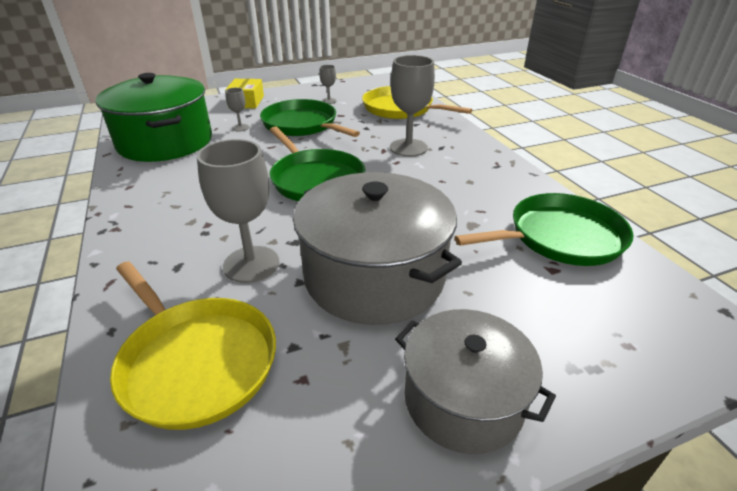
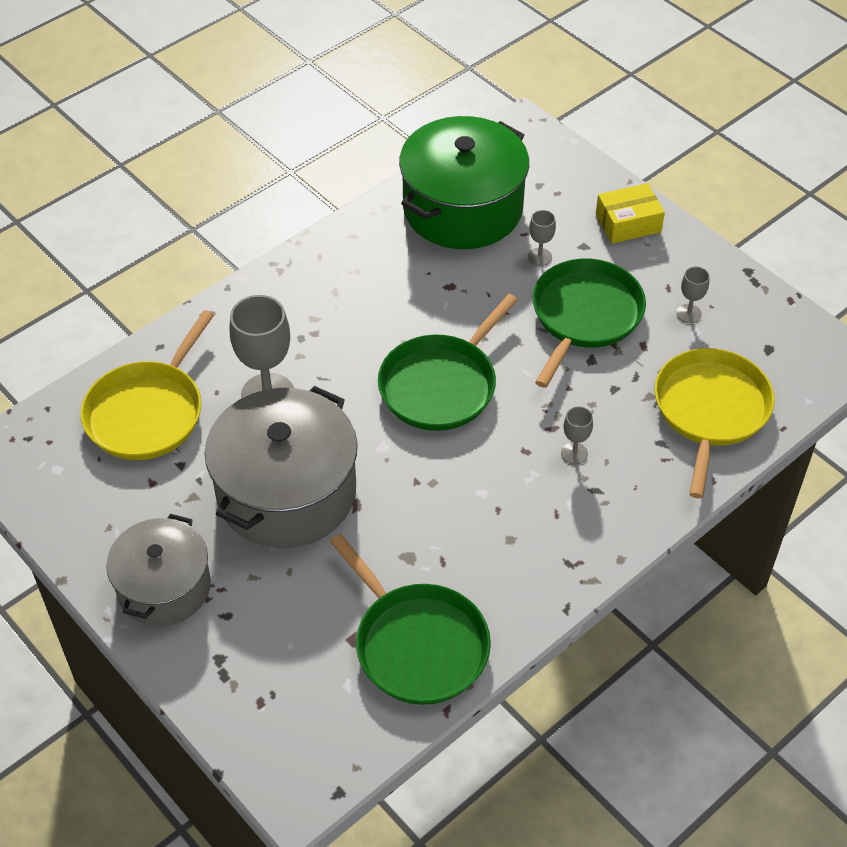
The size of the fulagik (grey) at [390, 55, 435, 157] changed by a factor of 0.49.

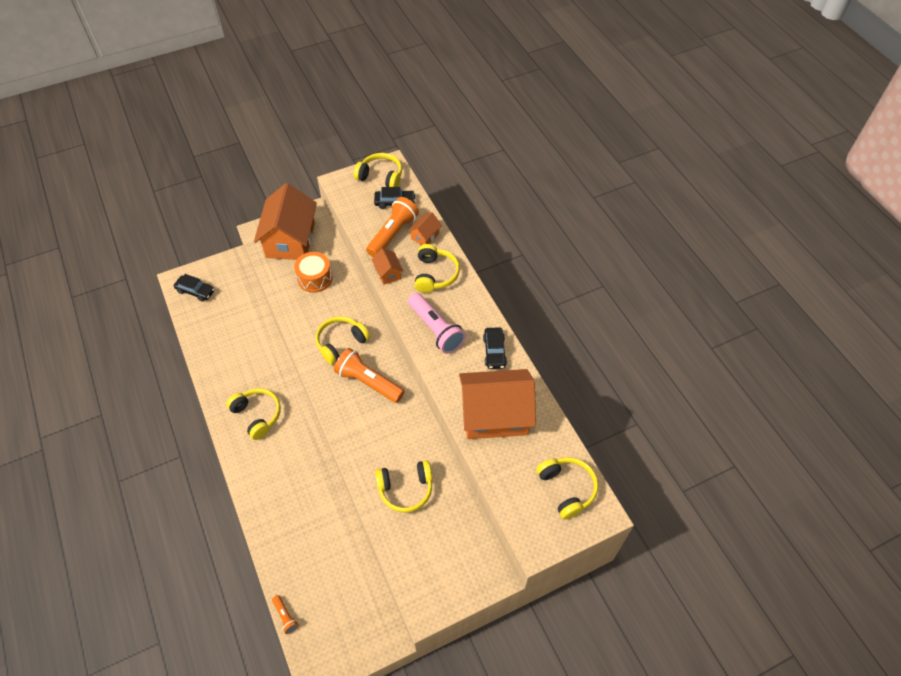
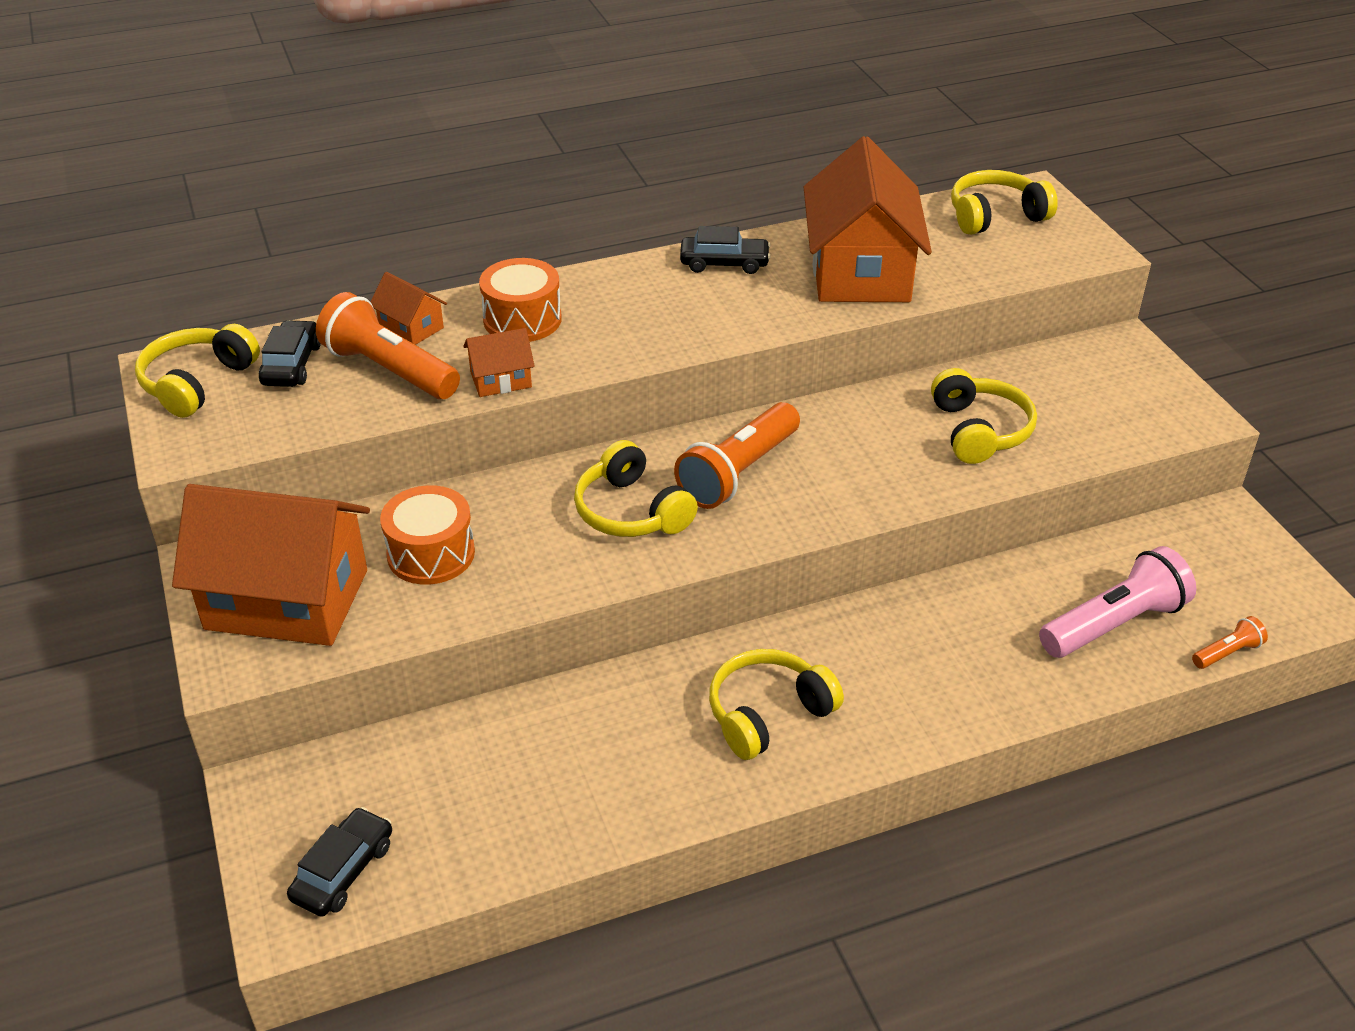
Where the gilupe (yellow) stood at [414, 244, 460, 293], the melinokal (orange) came to stand at [479, 258, 562, 342].
The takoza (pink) ended up elsewhere, having gone from [408, 293, 466, 354] to [1039, 546, 1196, 658].

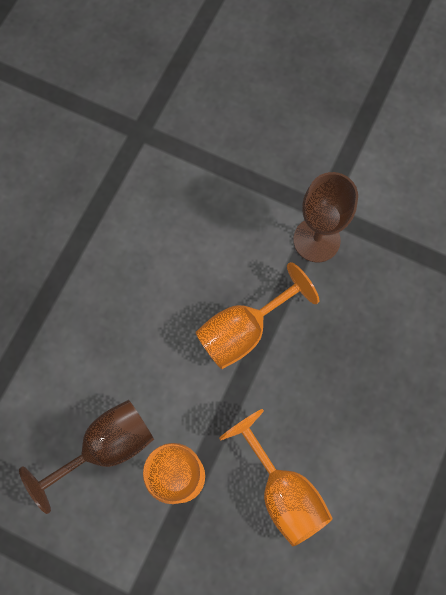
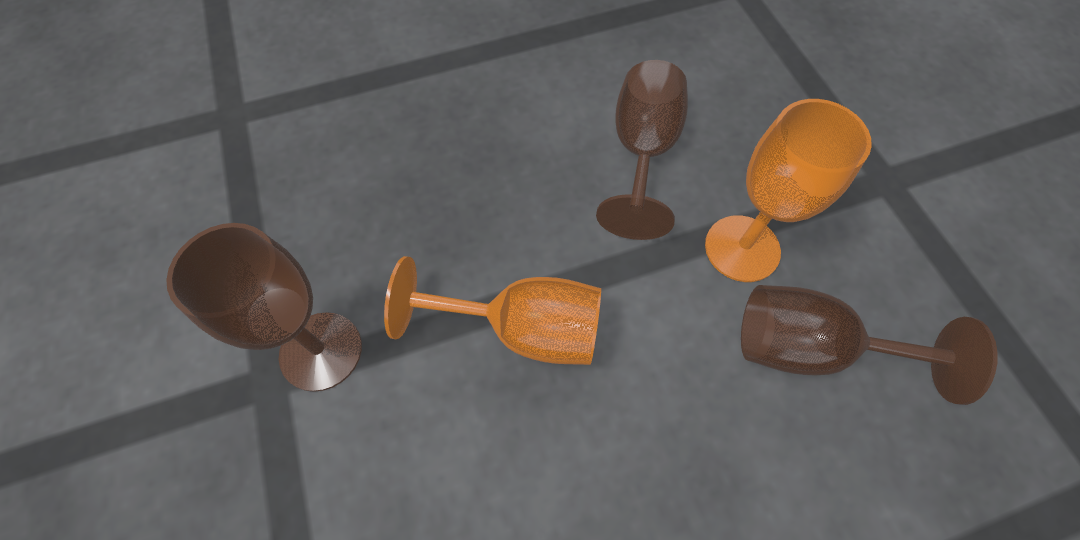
What was the fulagik (orange) at [219, 409, 333, 546] turned into the fulagik (brown) at [596, 60, 688, 240].

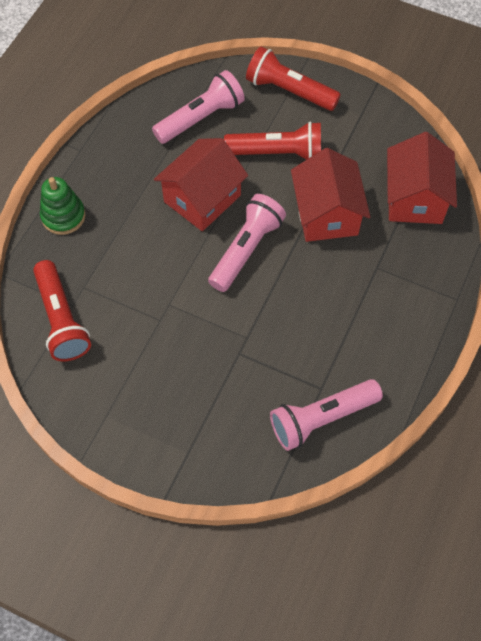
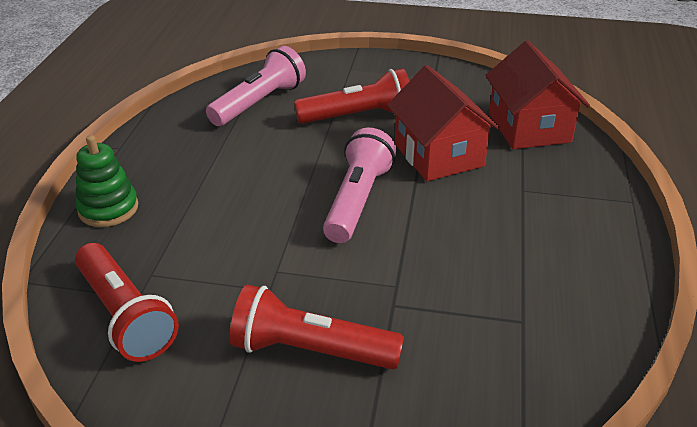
The takoza (red) ended up elsewhere, having gone from [246, 46, 341, 111] to [230, 285, 404, 370].
The second view lost the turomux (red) at [154, 138, 248, 231].
The second view lost the takoza (pink) at [270, 379, 383, 451].

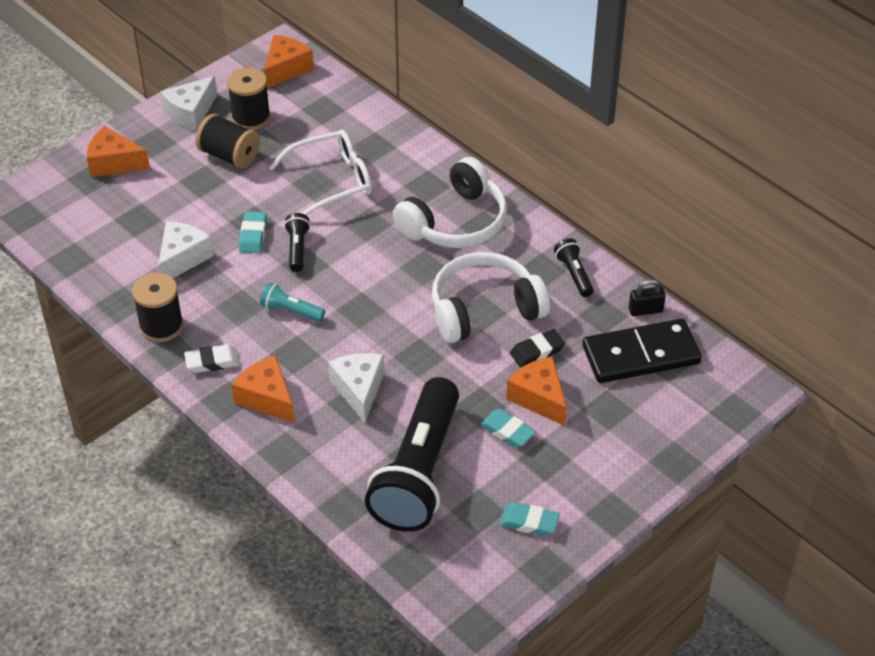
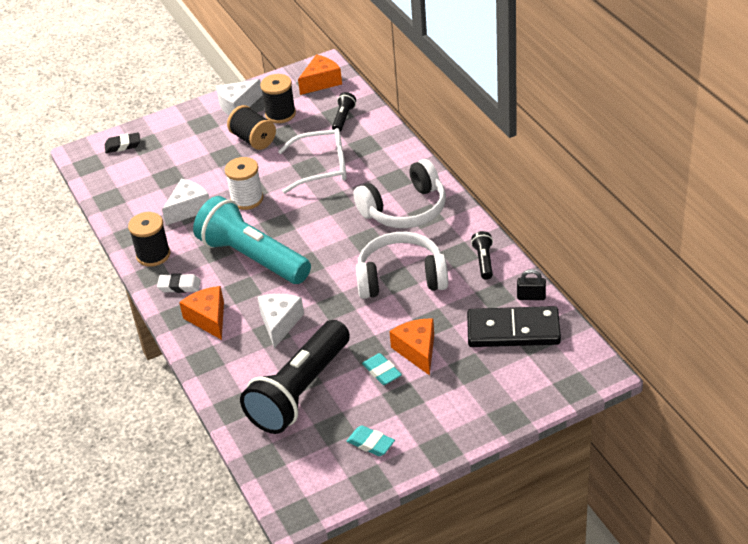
The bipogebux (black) ended up elsewhere, having gone from [510, 329, 565, 367] to [105, 132, 140, 153].
The size of the takoza (turquoise) at [260, 282, 325, 322] changed by a factor of 2.45.
Where the bipogebux (turquoise) stood at [239, 212, 267, 253], the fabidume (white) came to stand at [225, 157, 263, 210].
The takoza (black) ended up elsewhere, having gone from [284, 213, 310, 272] to [332, 92, 356, 132].
The second view lost the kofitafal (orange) at [87, 126, 150, 177].

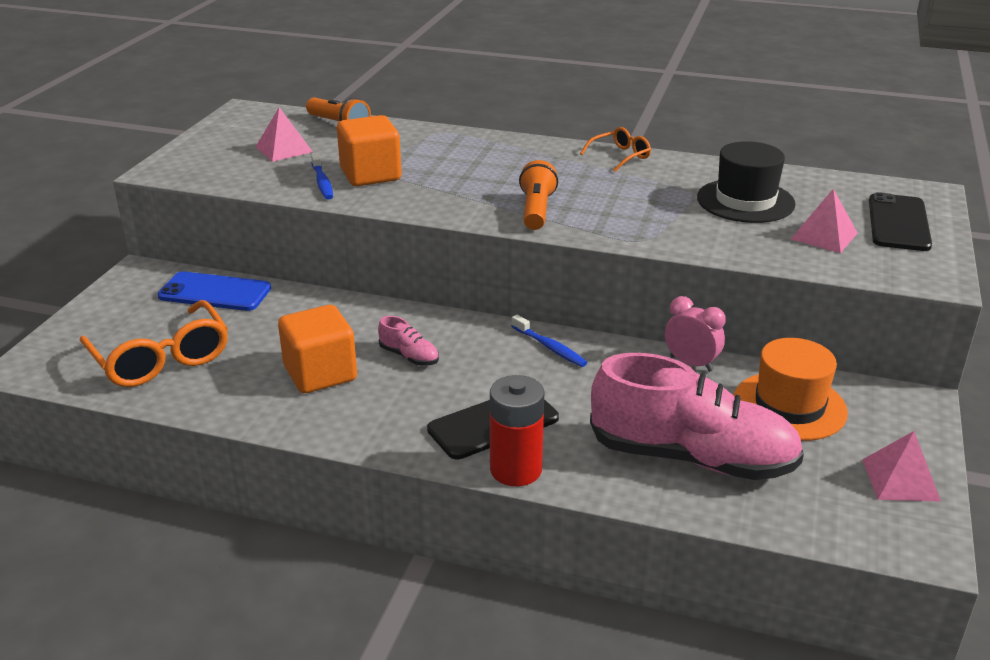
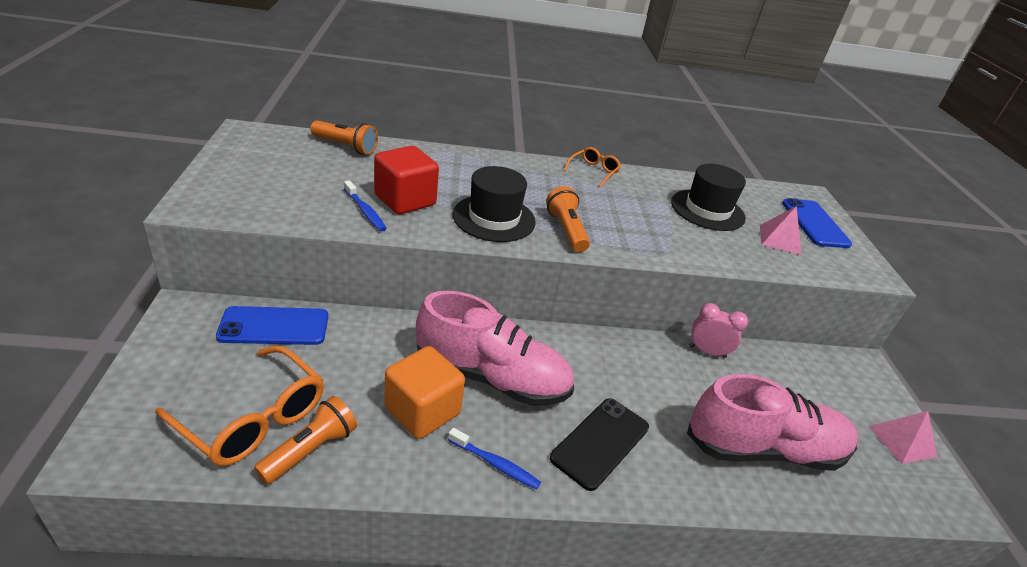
The second view gained the takoza (orange) at [254, 396, 357, 485].
What was the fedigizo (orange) at [337, 115, 401, 186] turned into the fedigizo (red) at [374, 146, 439, 214].
The size of the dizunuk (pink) at [378, 316, 439, 366] changed by a factor of 2.49.
The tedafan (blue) ended up elsewhere, having gone from [512, 315, 587, 367] to [448, 428, 541, 489].
The second view gained the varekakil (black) at [453, 166, 536, 242].
What was the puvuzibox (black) at [869, 192, 932, 251] turned into the puvuzibox (blue) at [782, 198, 852, 248].
The second view lost the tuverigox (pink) at [256, 107, 313, 162].
The second view lost the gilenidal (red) at [490, 375, 544, 486].
The second view lost the varekakil (orange) at [733, 338, 848, 441].

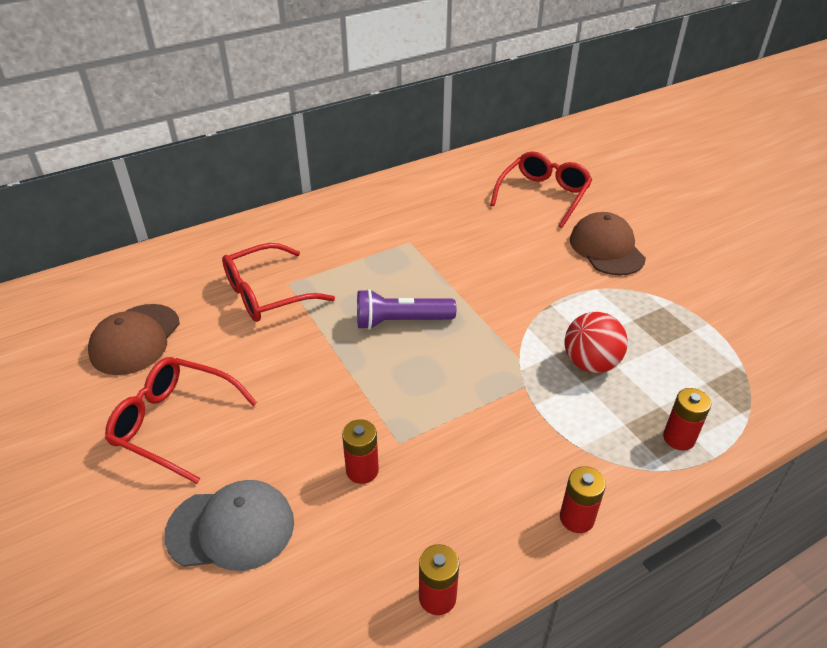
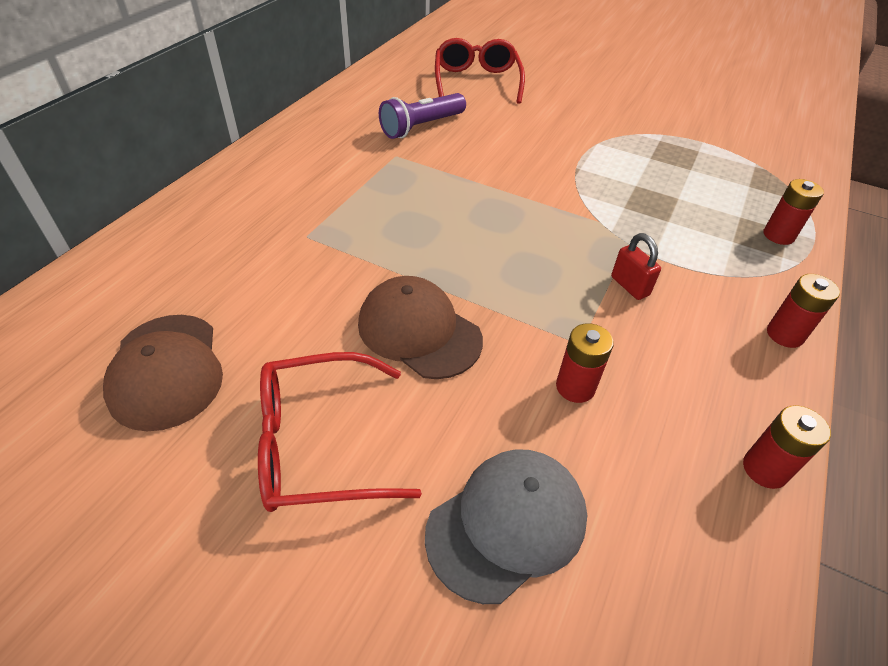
The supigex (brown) ended up elsewhere, having gone from [570, 212, 646, 276] to [358, 276, 483, 379].
The takoza (purple) ended up elsewhere, having gone from [357, 289, 456, 330] to [379, 93, 466, 139].
The second view gained the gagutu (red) at [611, 233, 661, 300].
The second view lost the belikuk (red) at [222, 243, 335, 322].
The second view lost the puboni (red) at [565, 312, 628, 373].

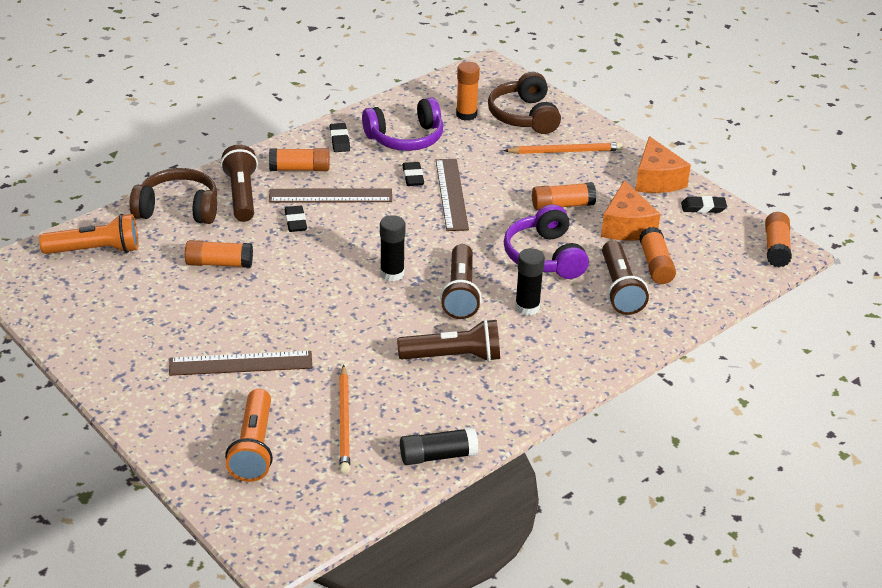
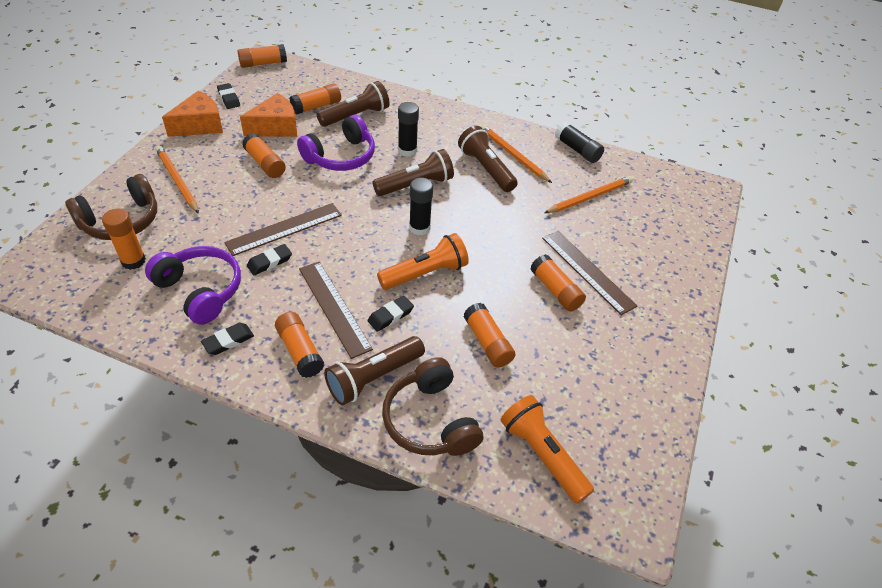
The takoza (orange) ended up elsewhere, having gone from [225, 389, 273, 482] to [377, 233, 469, 290].
The second view gained the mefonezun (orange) at [481, 125, 552, 183].
The second view gained the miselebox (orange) at [530, 254, 586, 312].

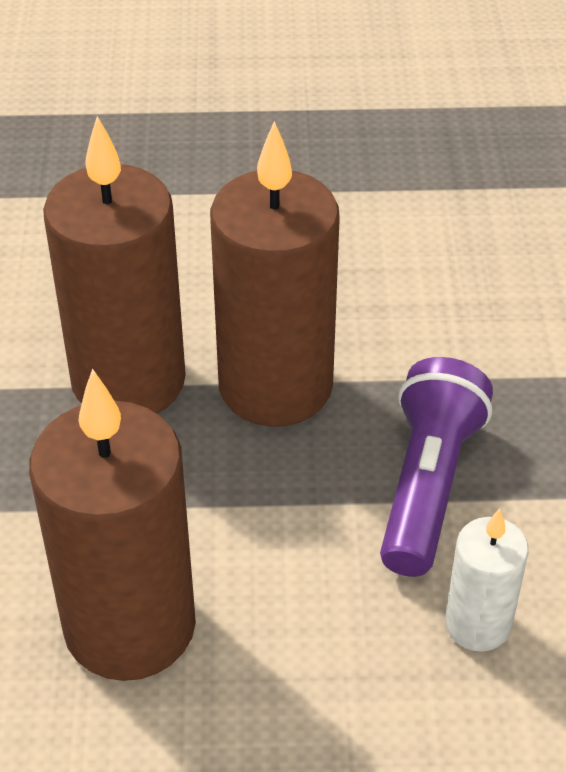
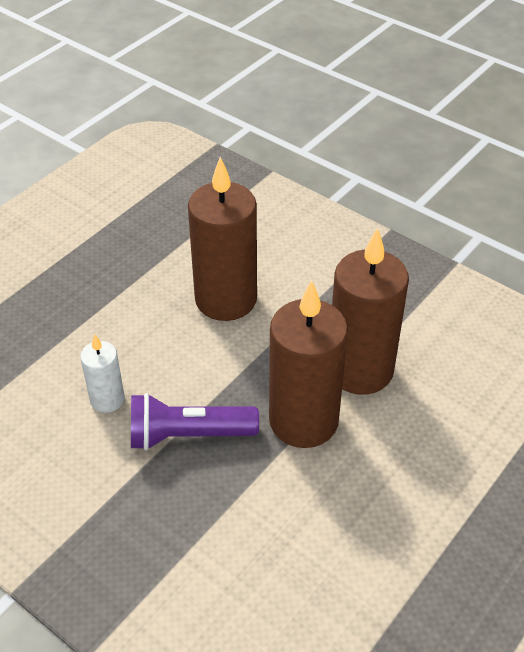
The takoza (purple) at [380, 357, 493, 577] ended up facing another way, 120 degrees clockwise from before.

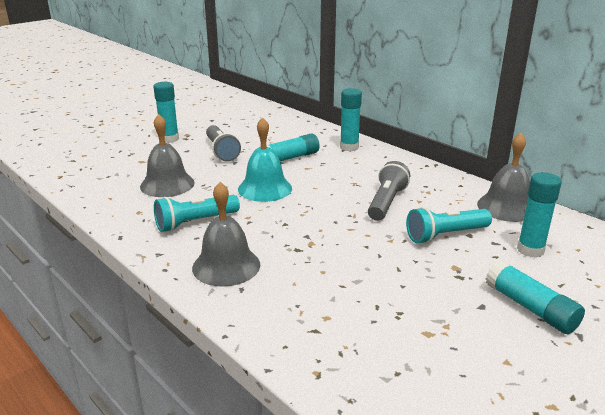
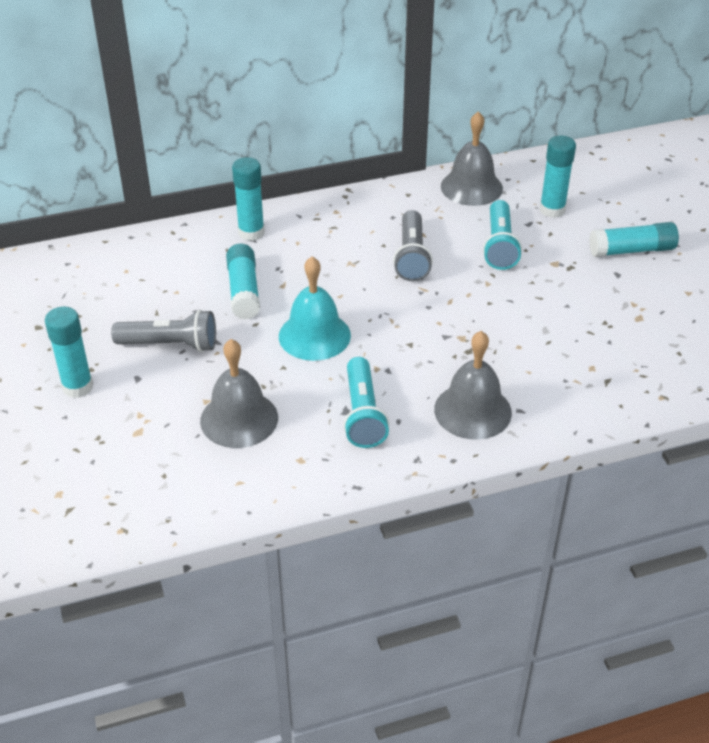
The takoza (grey) at [368, 161, 410, 221] ended up facing another way, 135 degrees counterclockwise from before.

